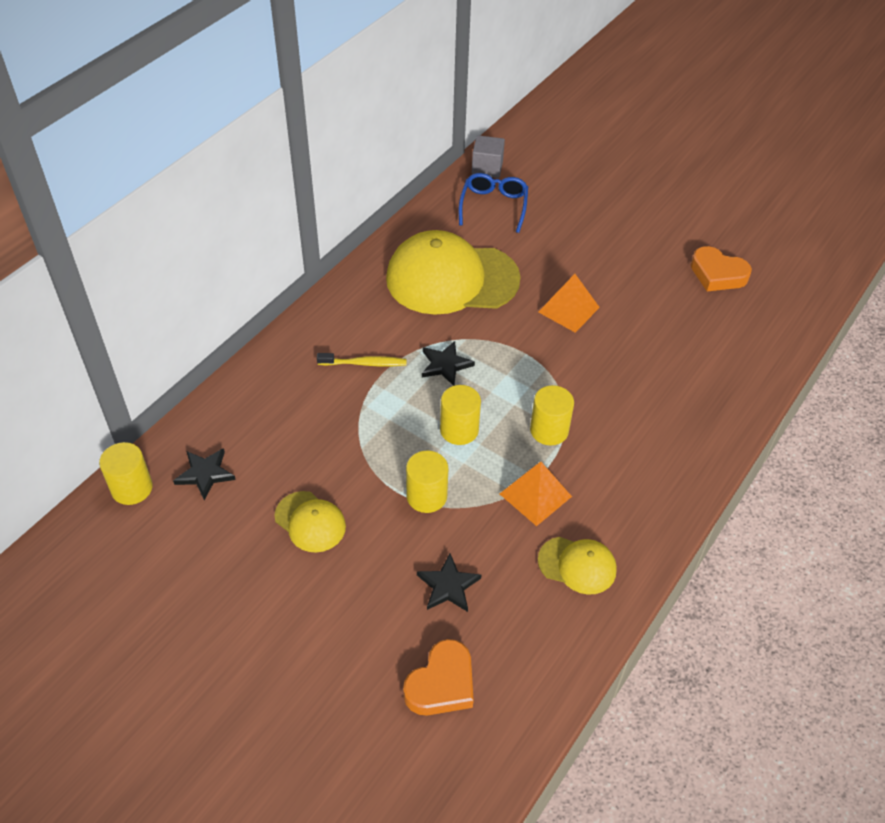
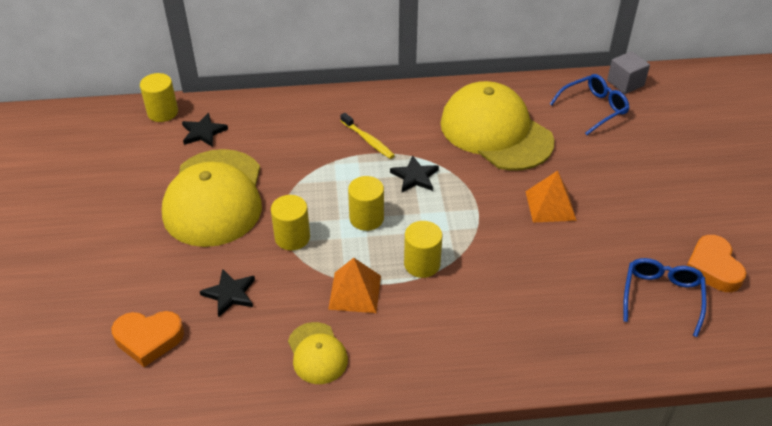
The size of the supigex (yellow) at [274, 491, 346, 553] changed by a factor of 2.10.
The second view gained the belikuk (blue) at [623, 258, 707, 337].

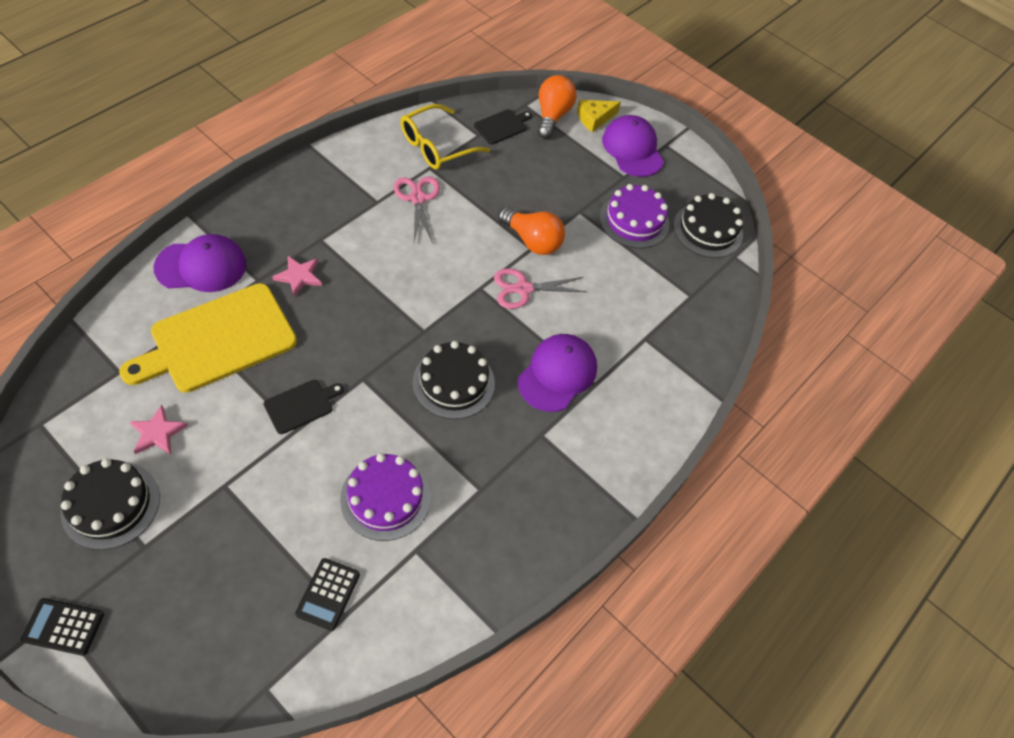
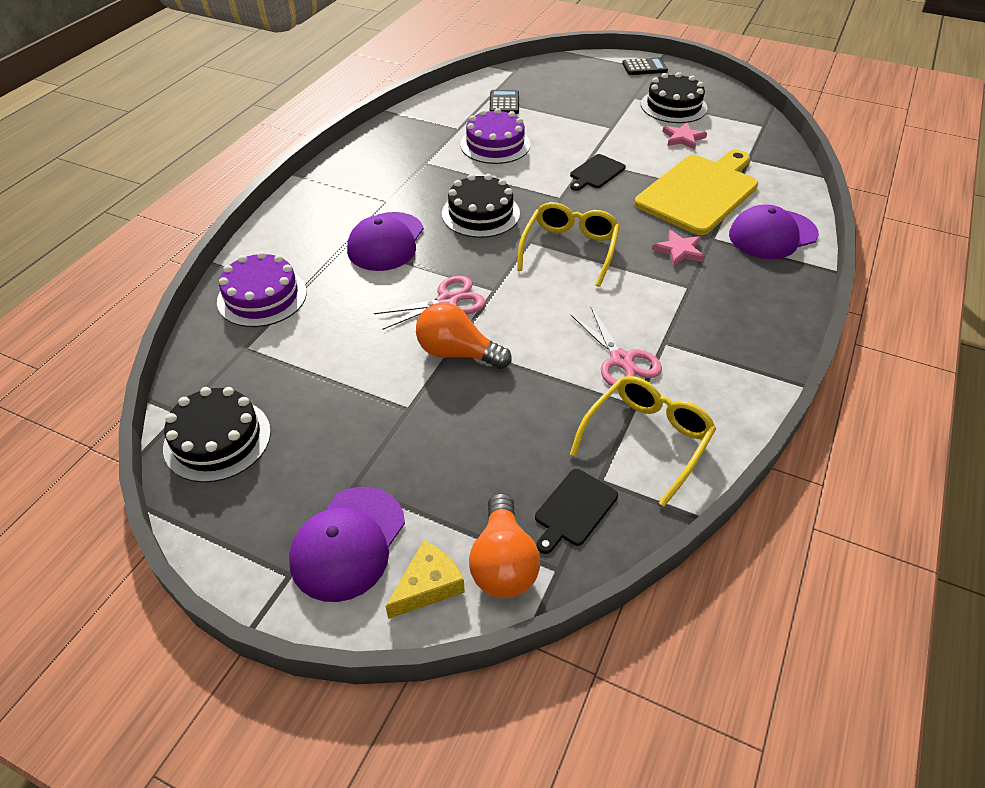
The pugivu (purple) ended up elsewhere, having gone from [600, 184, 669, 248] to [217, 251, 307, 327].
The supigex (purple) at [602, 115, 664, 177] ended up facing another way, 60 degrees clockwise from before.
The second view gained the belikuk (yellow) at [517, 202, 620, 287].

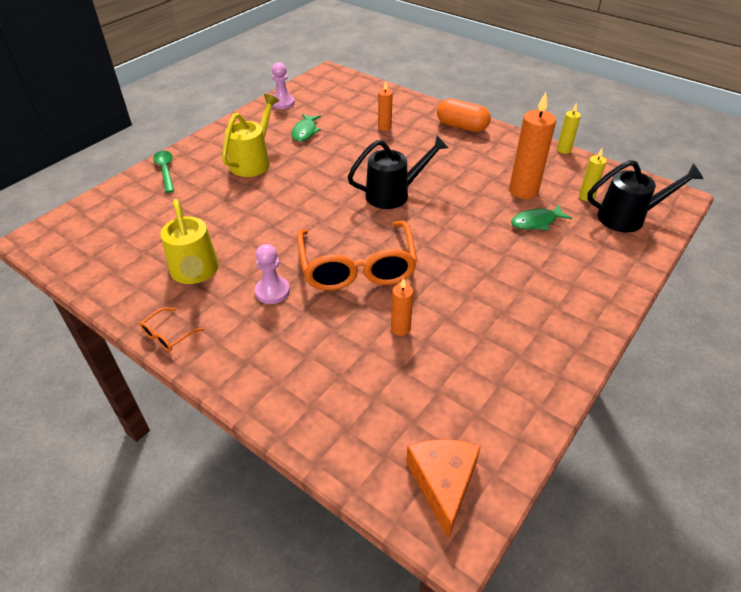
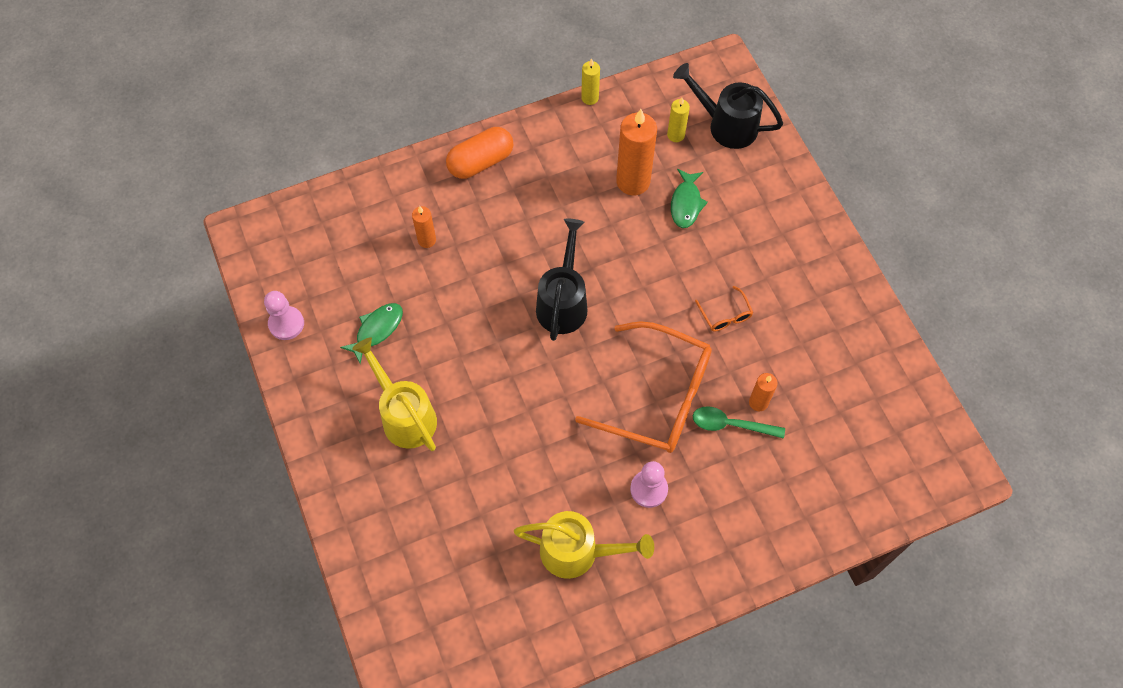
The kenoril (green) at [292, 114, 321, 142] ended up facing another way, 90 degrees counterclockwise from before.
The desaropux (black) at [587, 160, 703, 232] ended up facing another way, 90 degrees counterclockwise from before.
The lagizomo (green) ended up elsewhere, having gone from [153, 151, 174, 193] to [693, 406, 785, 439].
The belikuk (orange) ended up elsewhere, having gone from [140, 308, 204, 351] to [695, 286, 753, 331].
The second view lost the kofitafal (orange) at [406, 439, 481, 539].

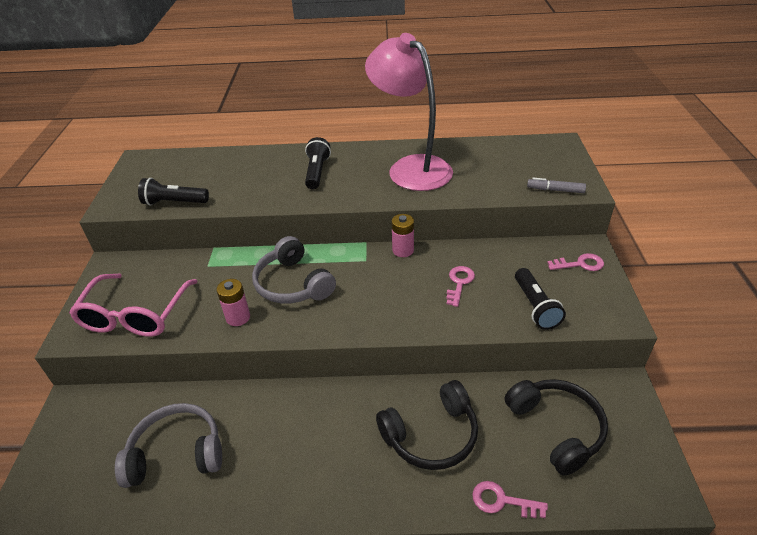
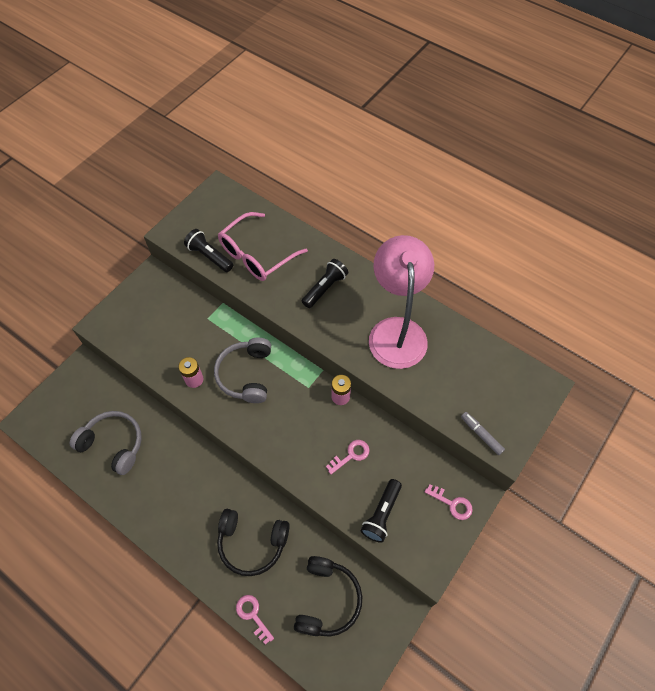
The belikuk (pink) ended up elsewhere, having gone from [69, 274, 198, 337] to [218, 212, 308, 281].

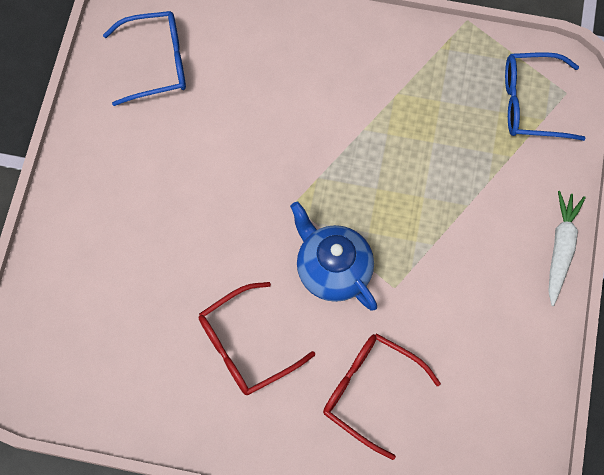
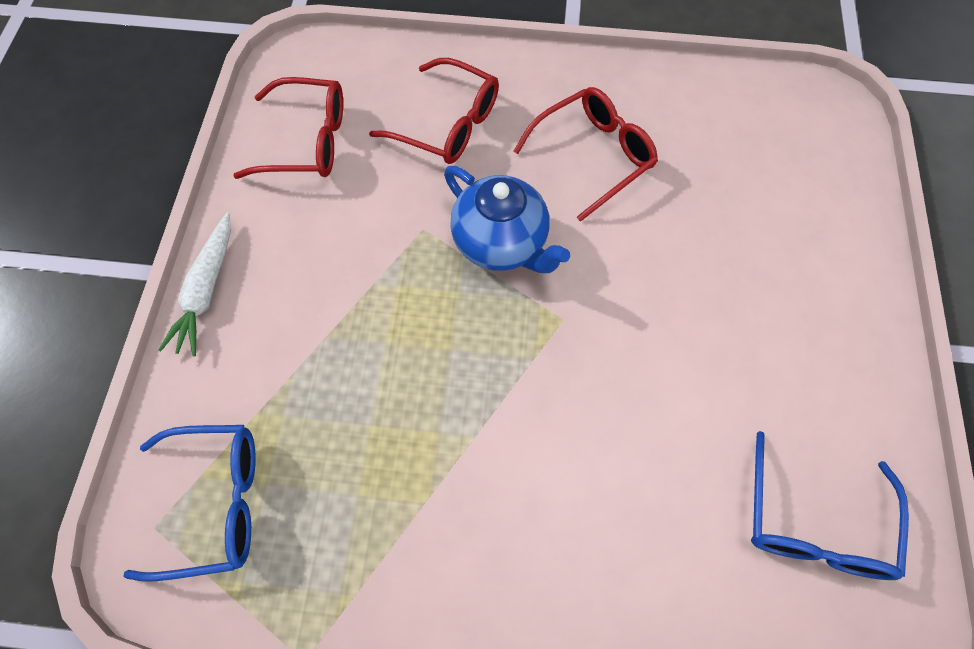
The second view gained the belikuk (red) at [233, 77, 343, 179].
The belikuk (blue) at [103, 11, 186, 106] ended up facing another way, 60 degrees counterclockwise from before.

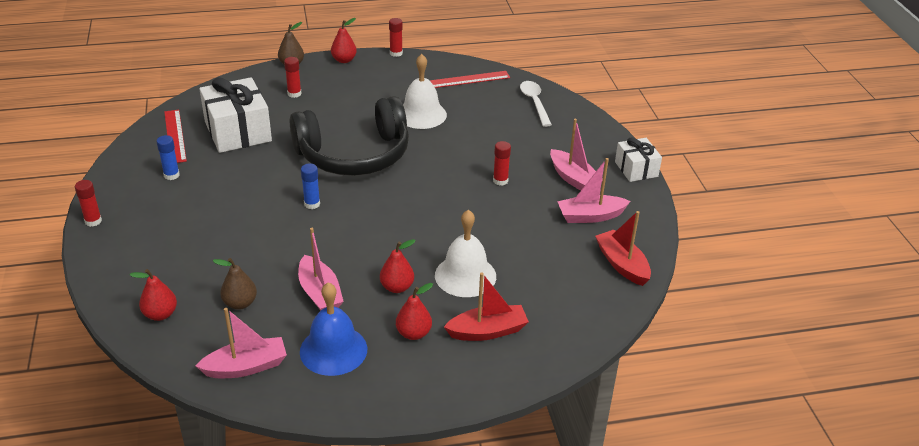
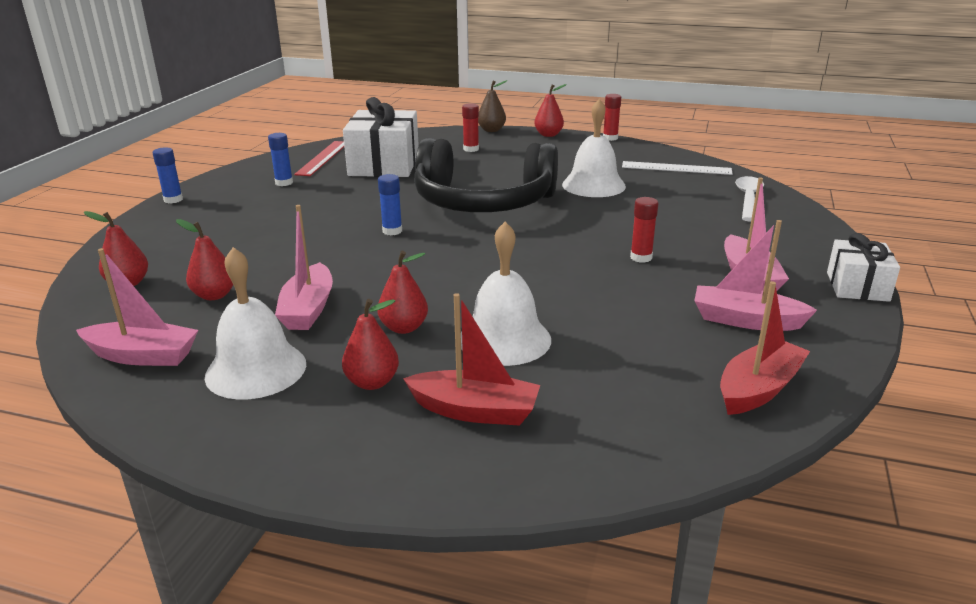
What was the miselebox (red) at [75, 180, 102, 227] turned into the miselebox (blue) at [153, 147, 183, 203].
What was the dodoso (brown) at [213, 258, 257, 310] turned into the dodoso (red) at [176, 219, 233, 300].
What was the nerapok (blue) at [300, 282, 367, 376] turned into the nerapok (white) at [205, 247, 306, 400].
What was the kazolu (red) at [429, 71, 510, 88] turned into the kazolu (white) at [622, 161, 733, 175].
The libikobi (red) at [595, 211, 651, 286] ended up facing another way, 45 degrees clockwise from before.

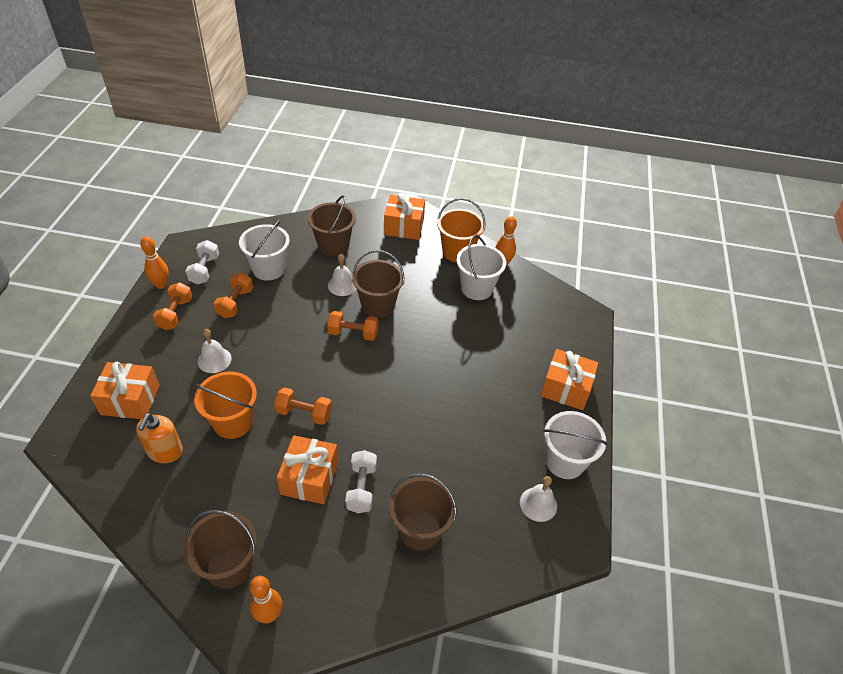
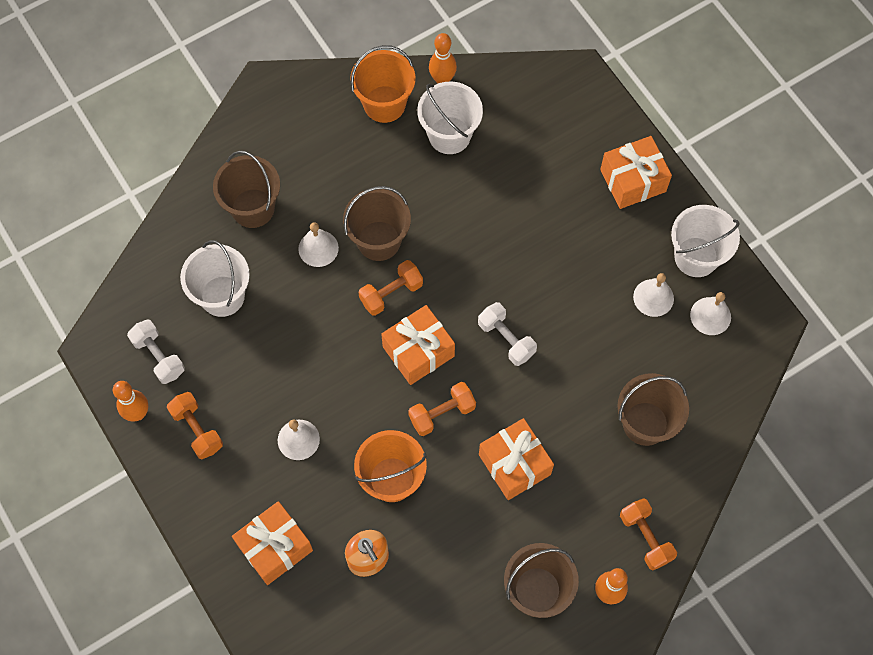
The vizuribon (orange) ended up elsewhere, having gone from [384, 193, 425, 240] to [381, 305, 455, 385].
The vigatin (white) ended up elsewhere, having gone from [345, 450, 377, 513] to [478, 302, 537, 366].
The vigatin (orange) ended up elsewhere, having gone from [213, 273, 253, 318] to [620, 498, 677, 570].
The second view gained the nerapok (white) at [633, 273, 674, 317].

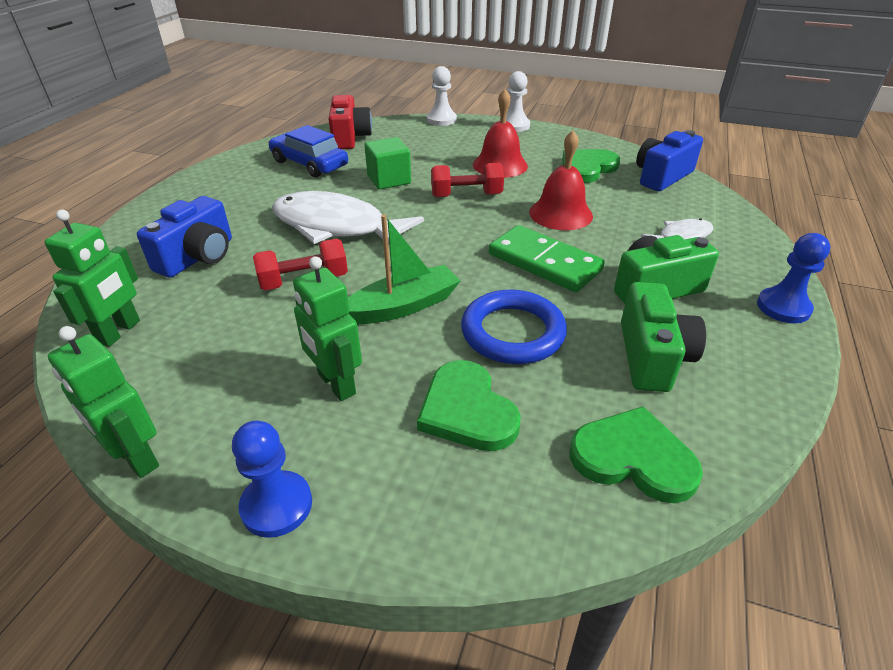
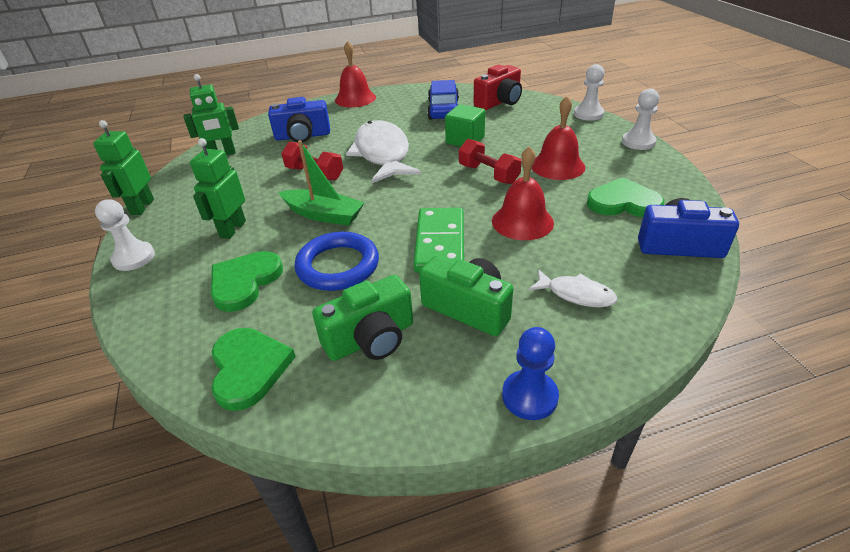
What was the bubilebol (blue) at [232, 421, 312, 538] turned into the bubilebol (white) at [95, 199, 155, 271].
The second view gained the nerapok (red) at [335, 41, 376, 107].

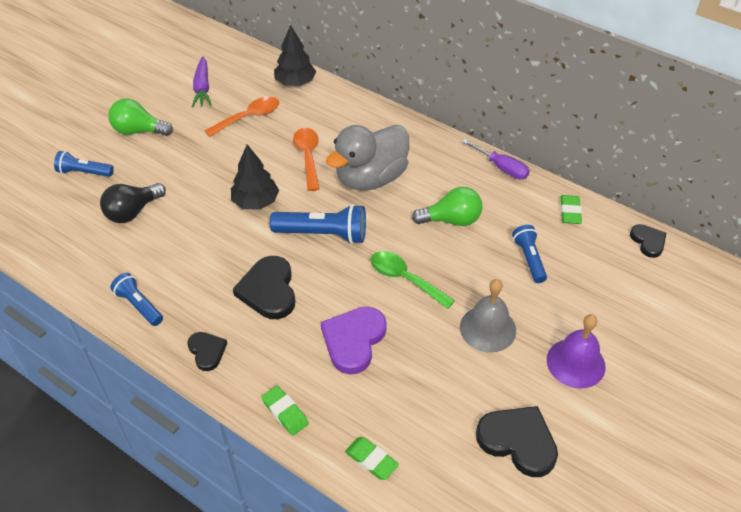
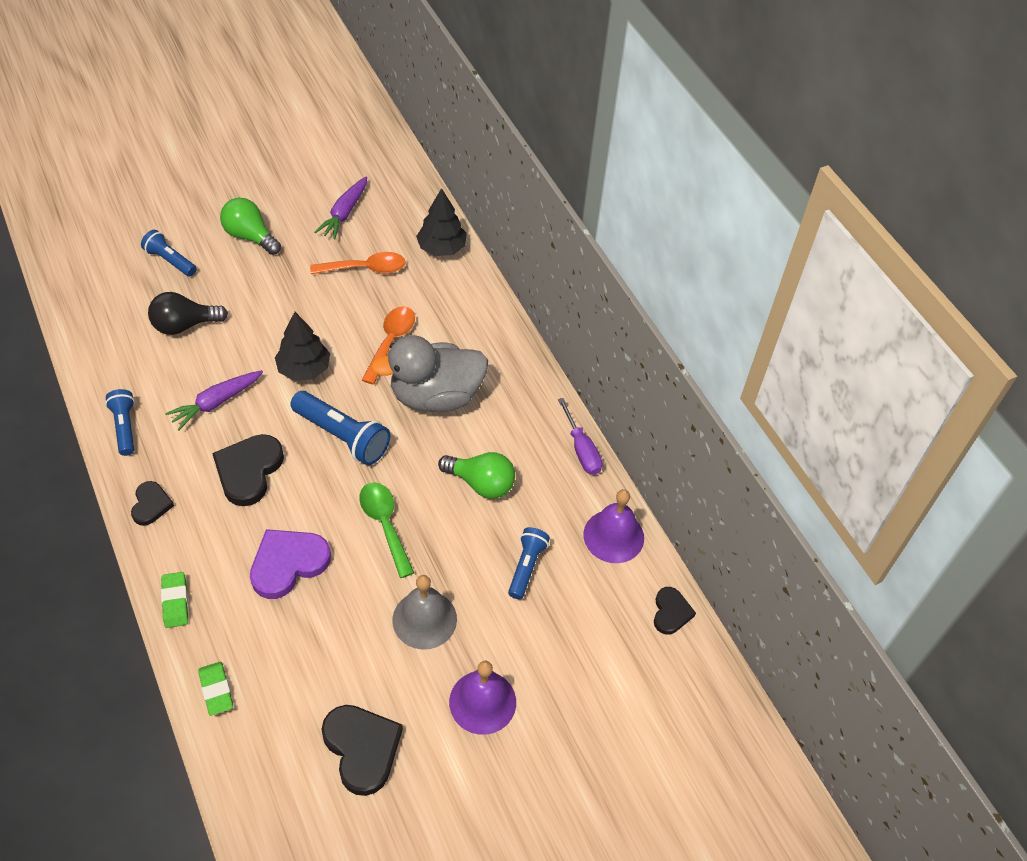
The second view gained the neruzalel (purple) at [165, 370, 263, 430].
Where the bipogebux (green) stood at [561, 195, 582, 224], the nerapok (purple) came to stand at [584, 489, 644, 563].

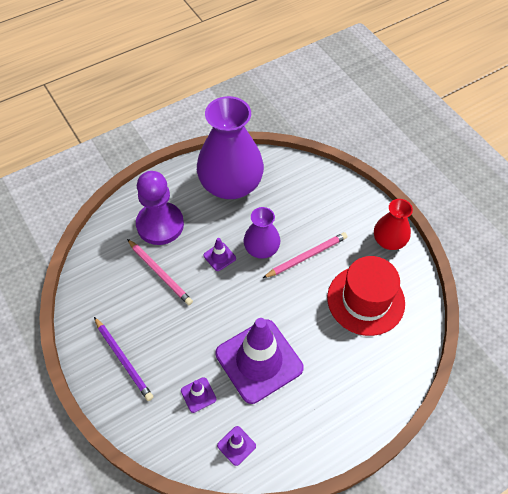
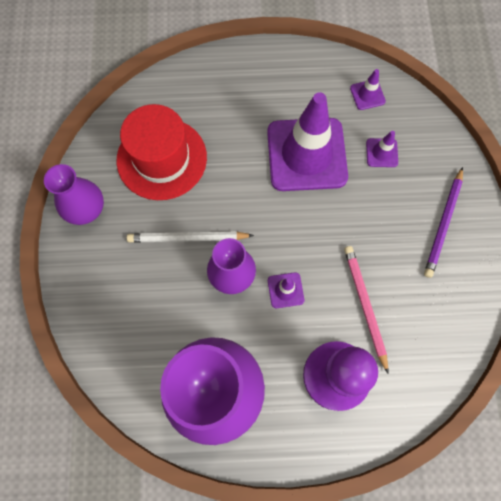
What was the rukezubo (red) at [374, 199, 413, 250] turned into the rukezubo (purple) at [44, 164, 104, 225].
What was the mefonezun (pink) at [263, 232, 347, 278] turned into the mefonezun (white) at [127, 231, 254, 243].
The mefonezun (purple) at [94, 317, 153, 401] ended up facing another way, 150 degrees counterclockwise from before.

